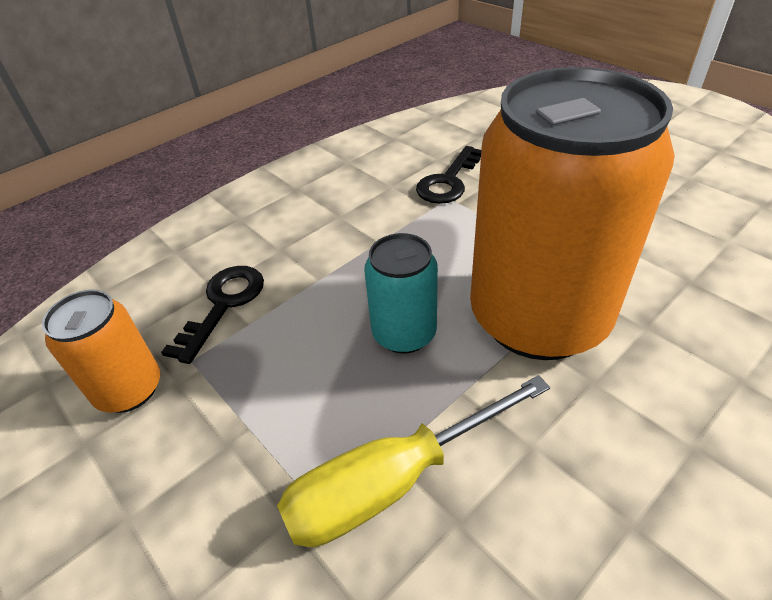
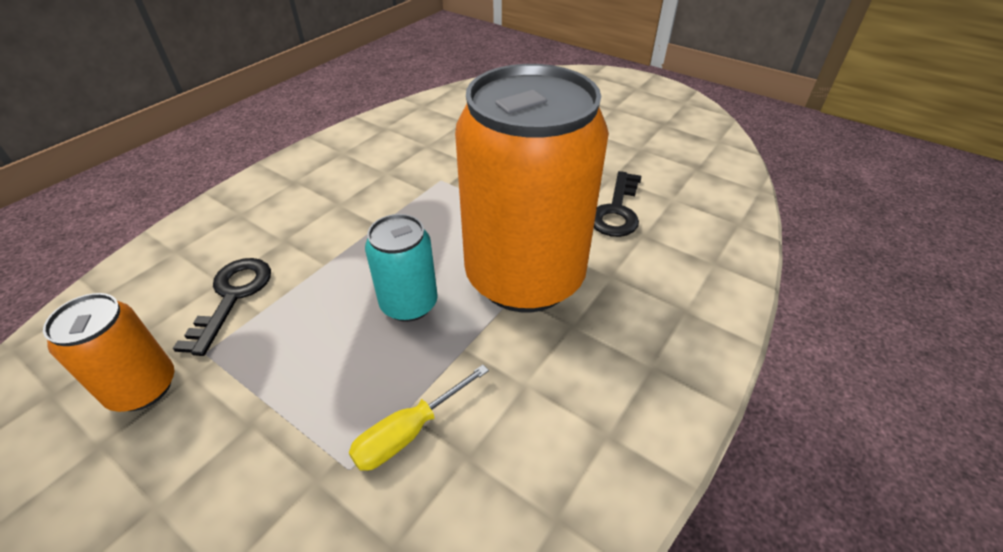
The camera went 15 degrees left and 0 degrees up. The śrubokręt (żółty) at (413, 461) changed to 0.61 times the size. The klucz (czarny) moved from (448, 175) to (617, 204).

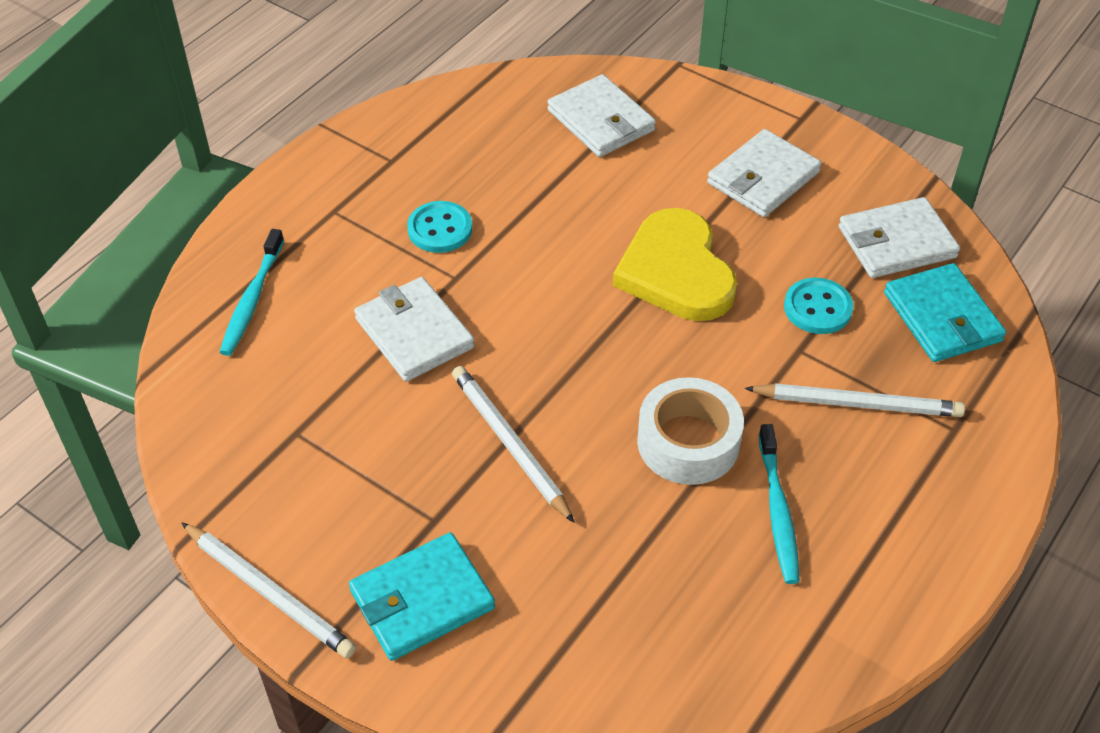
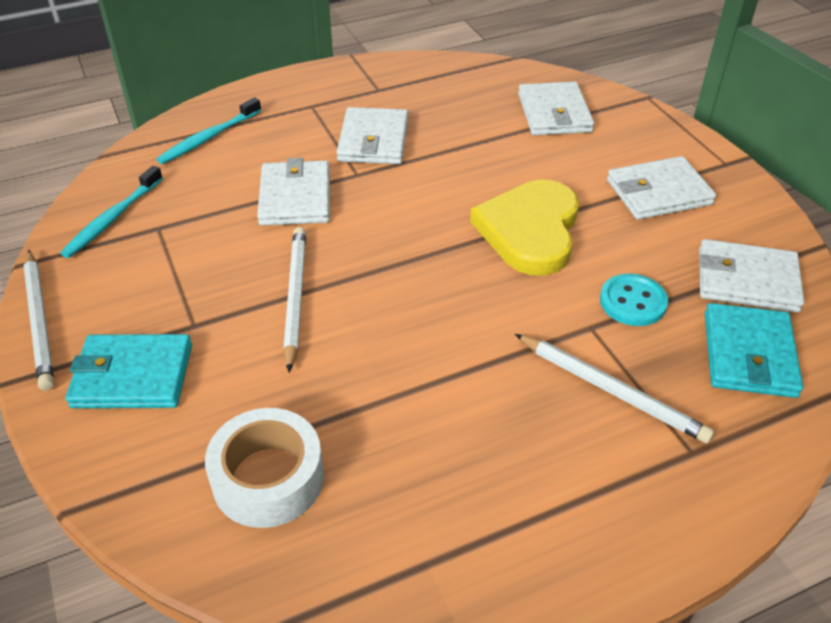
The camera went 30 degrees right and 5 degrees down. The guzik (turkusowy) at (439, 227) was replaced by the portfel (biały) at (372, 135). The taśma klejąca (biały) moved from (690, 431) to (264, 468). The szczoteczka do zębów (turkusowy) moved from (779, 504) to (111, 212).

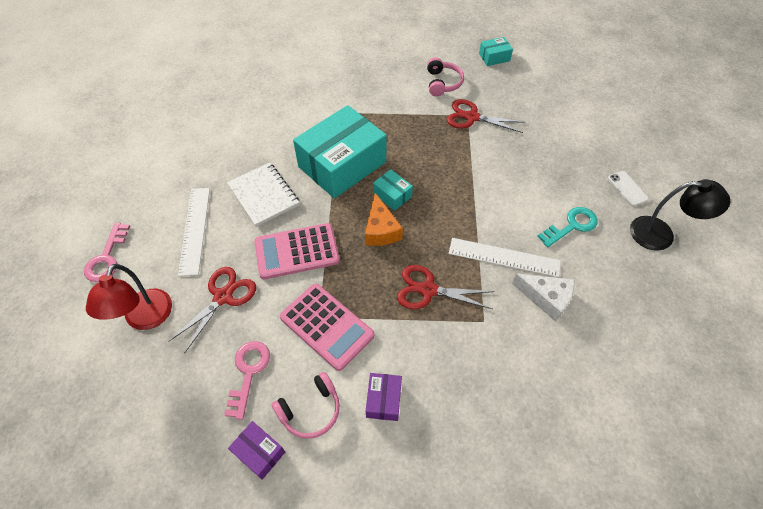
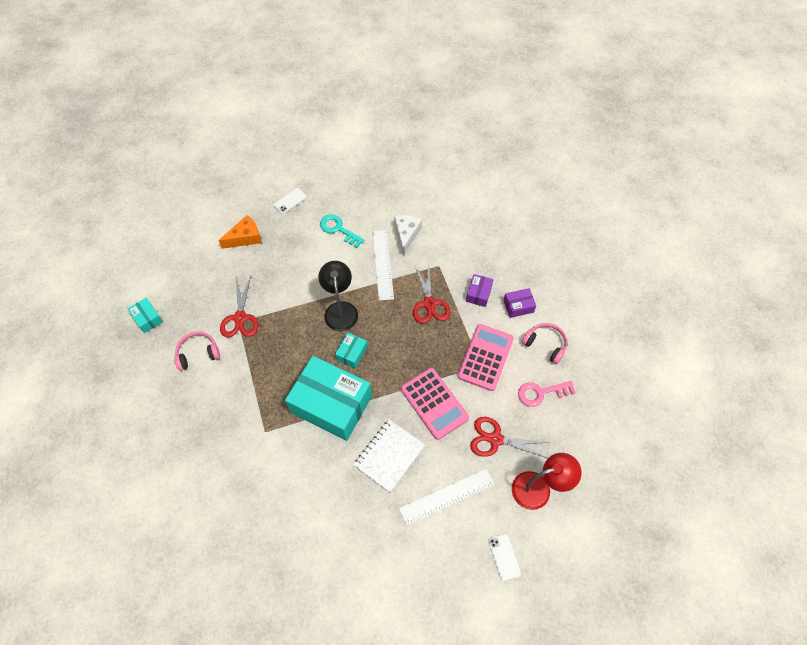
The camera went 110 degrees left and 5 degrees up. The klucz (różowy) at (107, 252) was replaced by the telefon (biały) at (504, 557). The pudełko (fioletowy) moved from (256, 450) to (480, 290). The ser (pomarańczowy) moved from (384, 219) to (240, 232). The lampka (czarny) moved from (680, 215) to (338, 296).

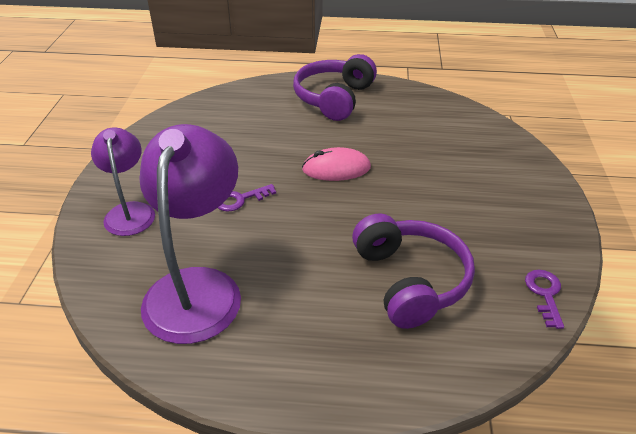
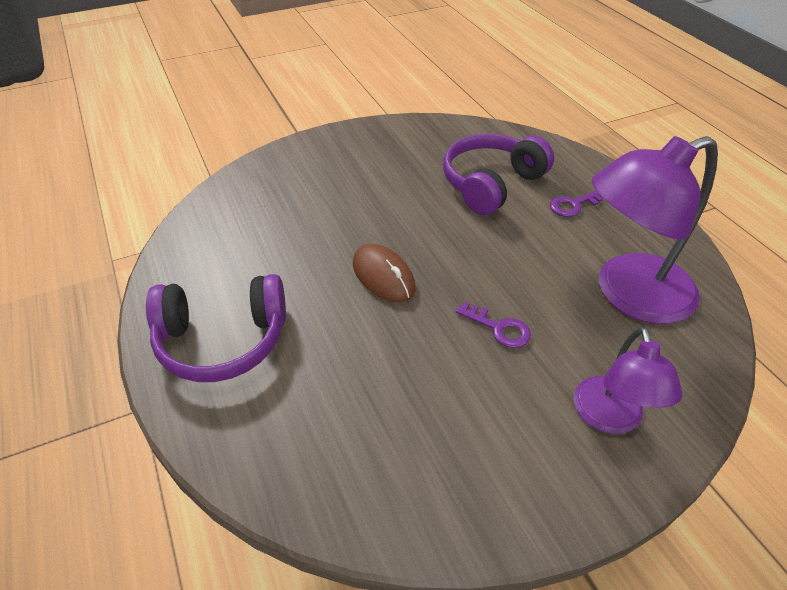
The camera went 120 degrees left and 5 degrees up. The lampka (fioletowy) at (123, 181) turned 45 degrees counterclockwise. The myszka (różowy) at (336, 164) became the myszka (brązowy) at (384, 273). The klucz (fioletowy) moved from (544, 299) to (577, 204).

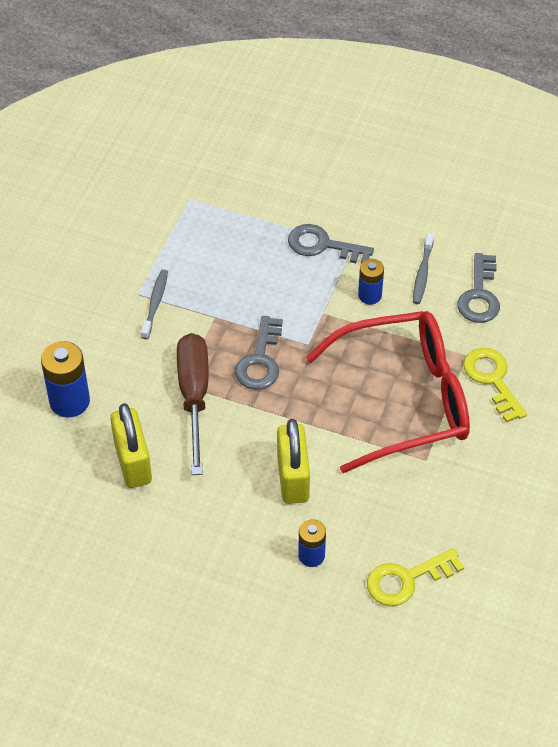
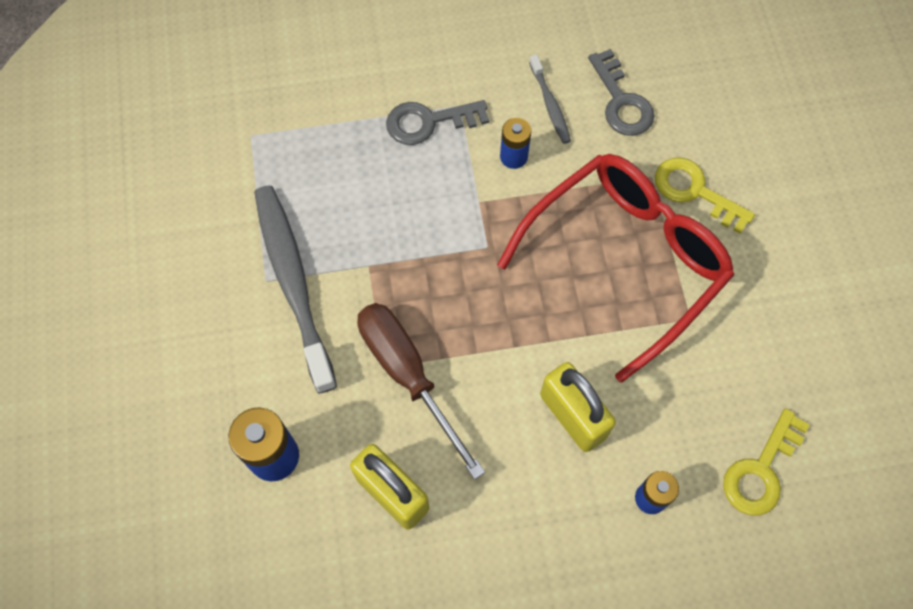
The camera went 30 degrees left and 15 degrees up. The szczoteczka do zębów (szary) at (154, 304) changed to 2.12 times the size. The klucz (szary) at (259, 353) disappeared.

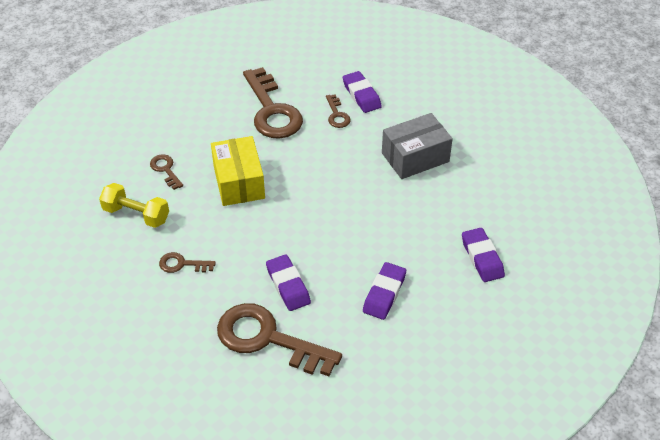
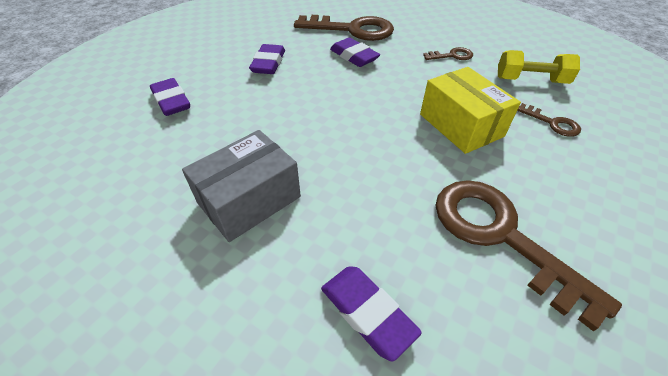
The camera went 165 degrees right and 0 degrees up. The klucz (brązowy) at (338, 111) disappeared.

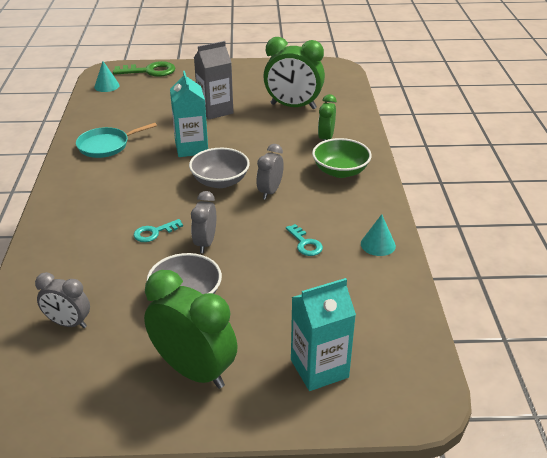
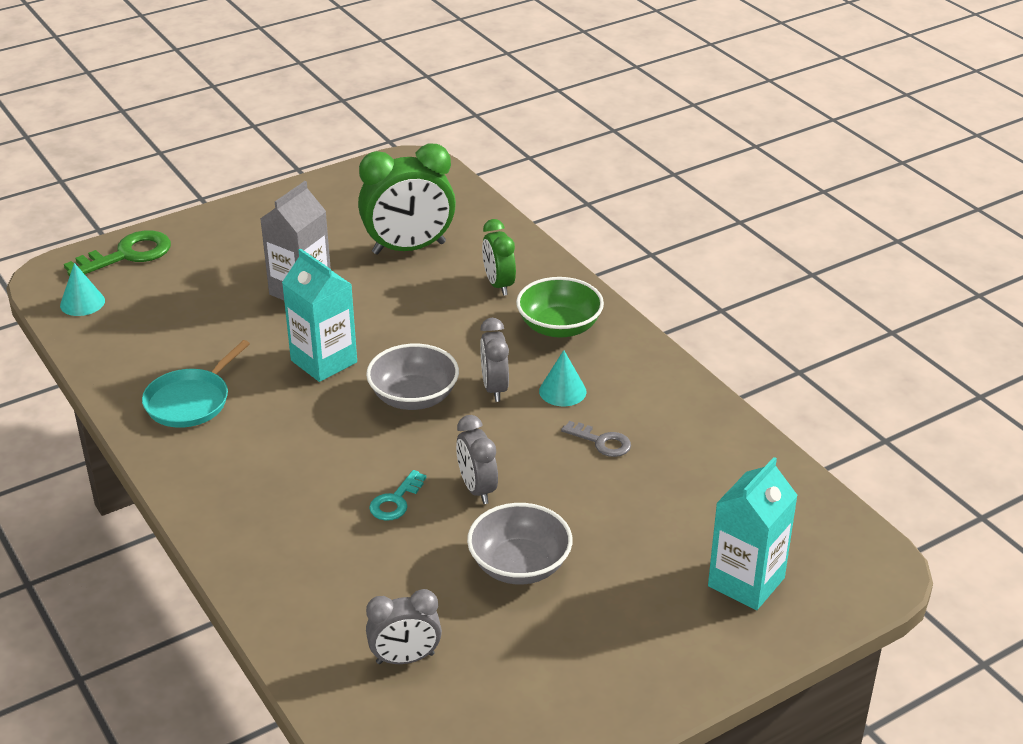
The camera went 30 degrees left and 0 degrees up. The budzik (zielony) at (191, 329) disappeared. The klucz (turkusowy) at (304, 240) became the klucz (szary) at (596, 439). The stożek (turkusowy) moved from (378, 235) to (562, 378).

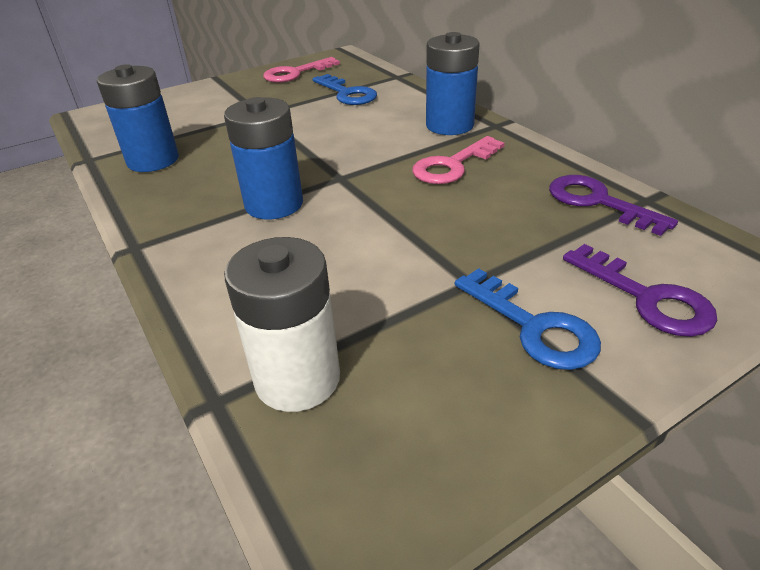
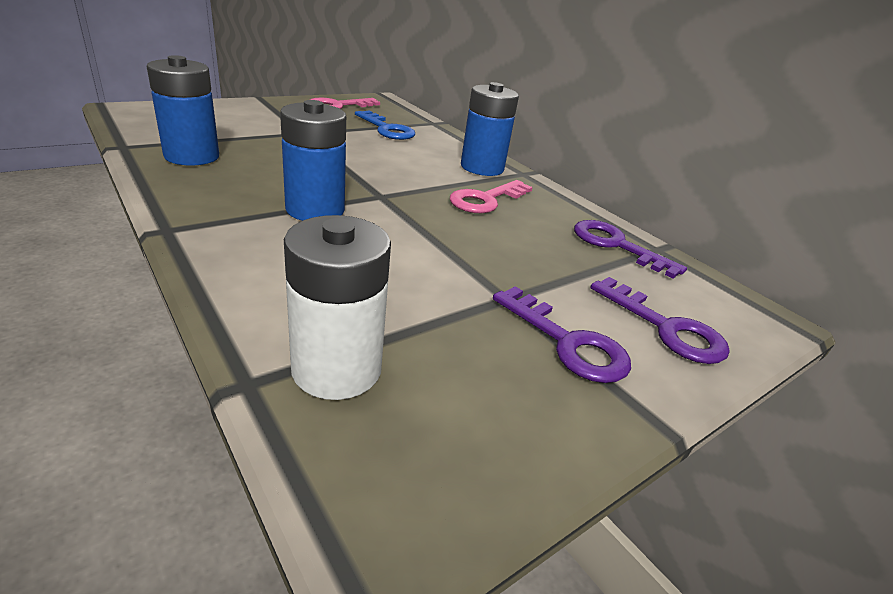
The camera went 10 degrees left and 5 degrees down. The klucz (niebieski) at (528, 319) became the klucz (fioletowy) at (562, 334).

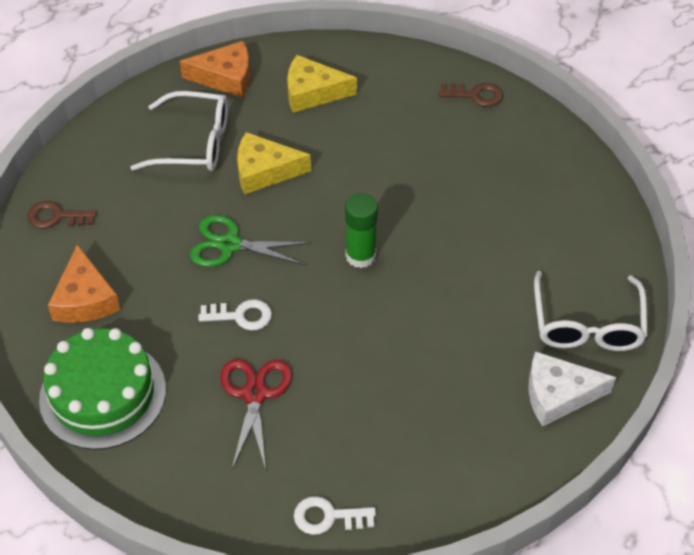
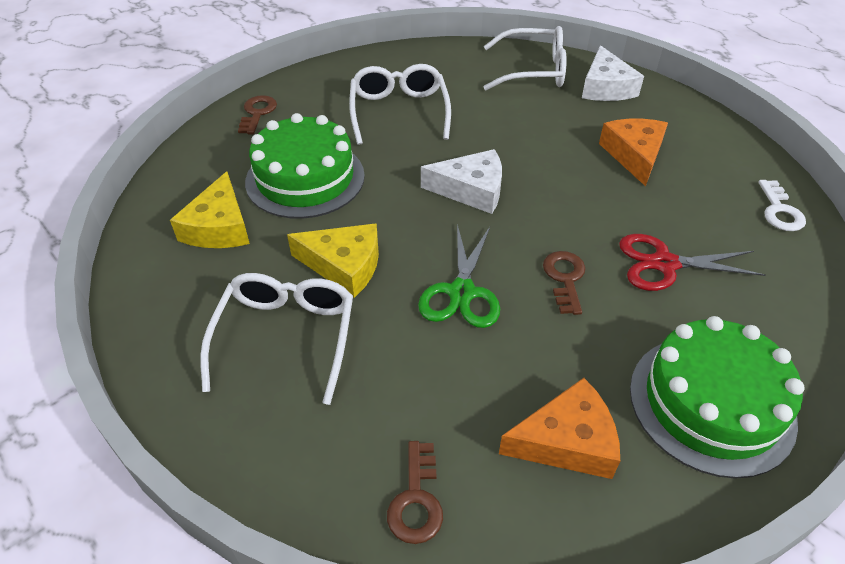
The camera went 90 degrees left and 5 degrees down. The ser (pomarańczowy) moved from (215, 69) to (633, 152). The klucz (biały) at (235, 314) became the klucz (brązowy) at (564, 283). The ser (żółty) at (274, 163) turned 75 degrees counterclockwise. The klej w sztyfcie (zielony) at (361, 230) was replaced by the ser (biały) at (461, 181). The tort (zielony) at (305, 166) appeared. The okulary (biały) at (400, 104) appeared.

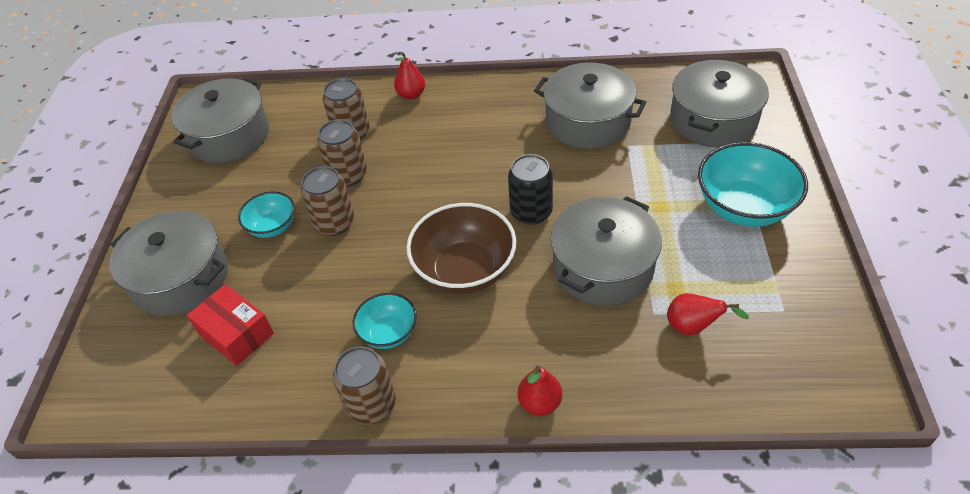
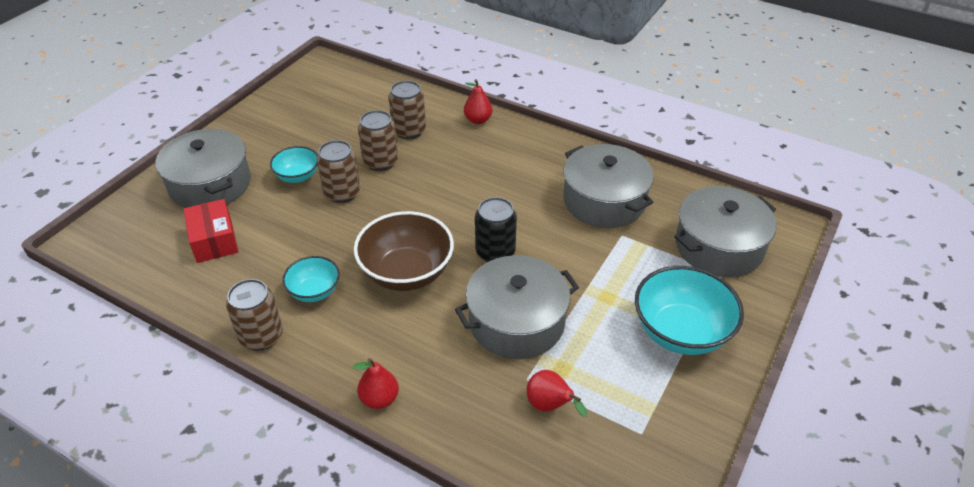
The camera went 25 degrees right and 5 degrees down. The garnek (szary) at (220, 120) disappeared.

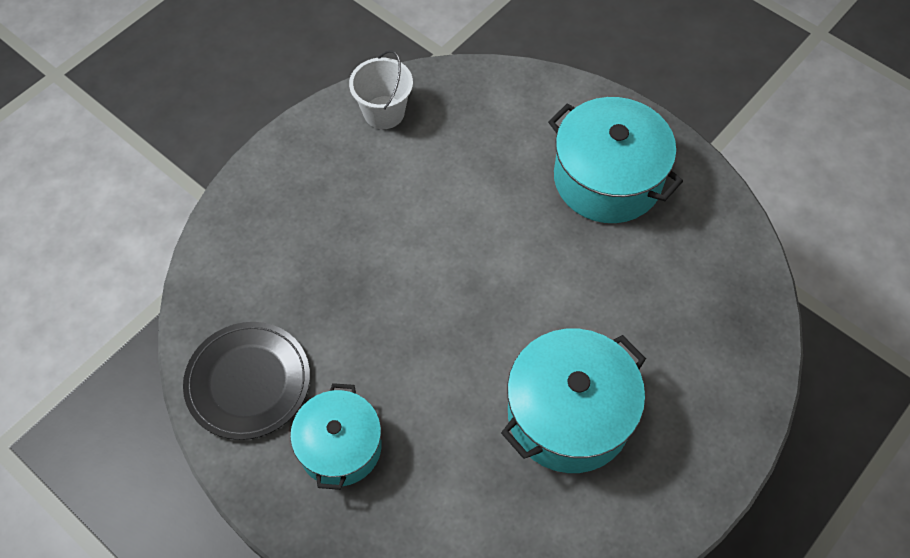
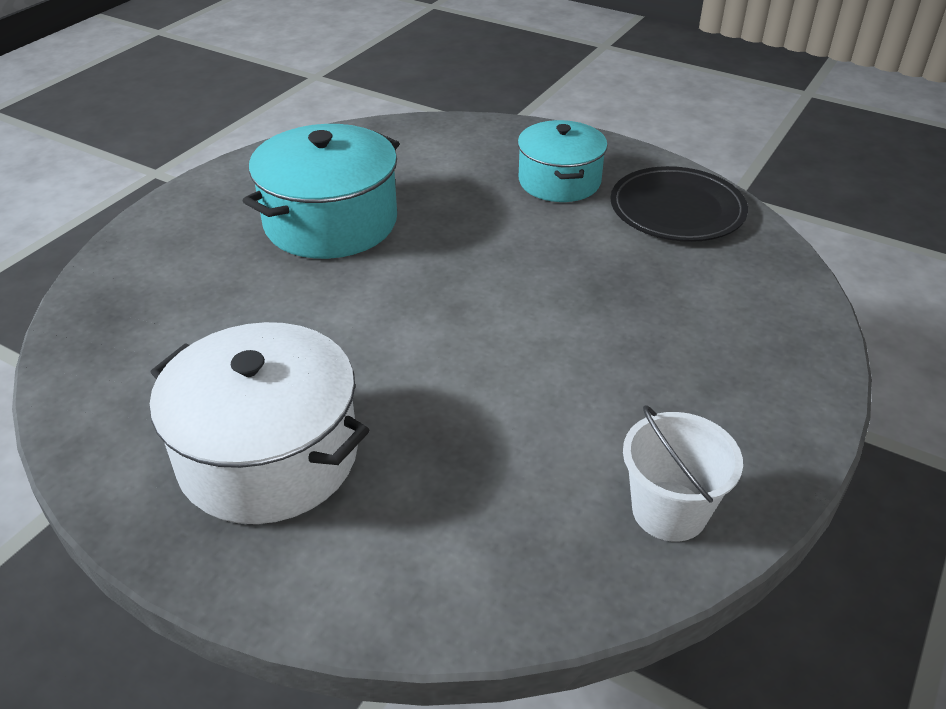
The camera went 170 degrees right and 20 degrees down. The garnek (turkusowy) at (615, 160) became the garnek (biały) at (259, 423).

